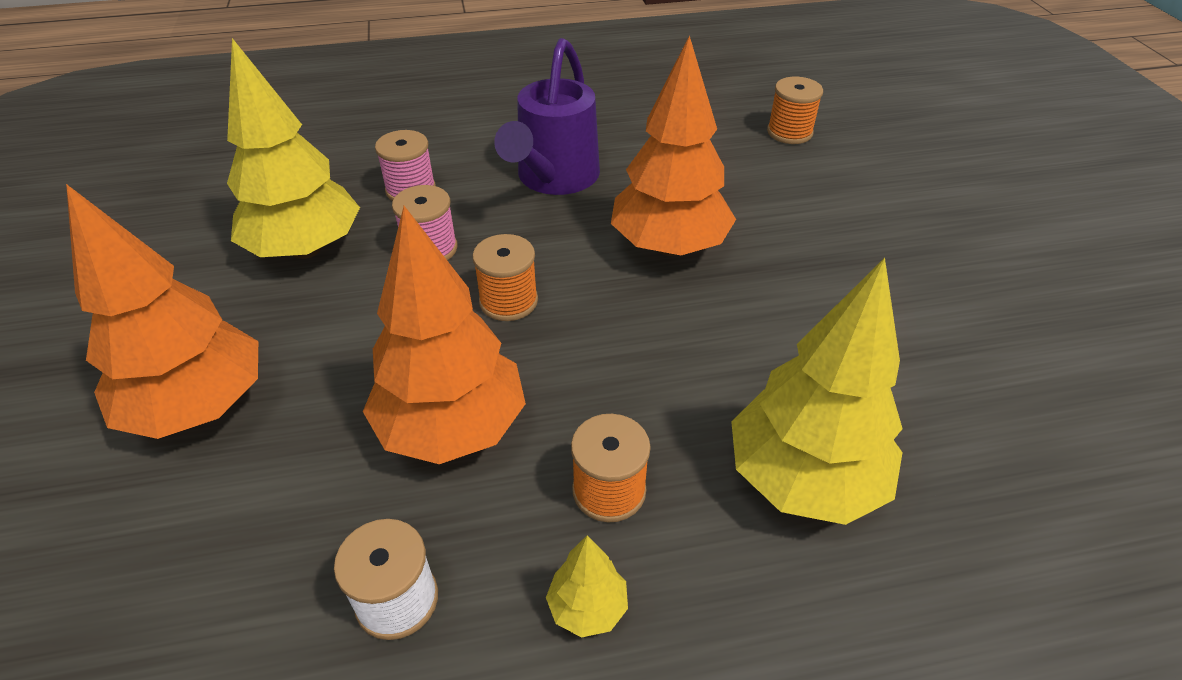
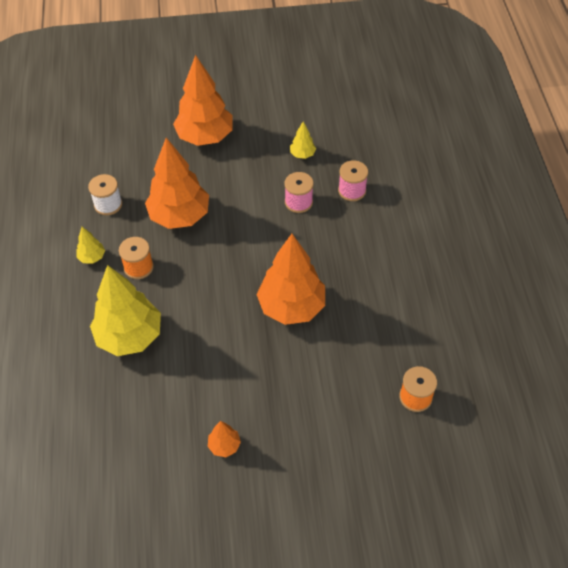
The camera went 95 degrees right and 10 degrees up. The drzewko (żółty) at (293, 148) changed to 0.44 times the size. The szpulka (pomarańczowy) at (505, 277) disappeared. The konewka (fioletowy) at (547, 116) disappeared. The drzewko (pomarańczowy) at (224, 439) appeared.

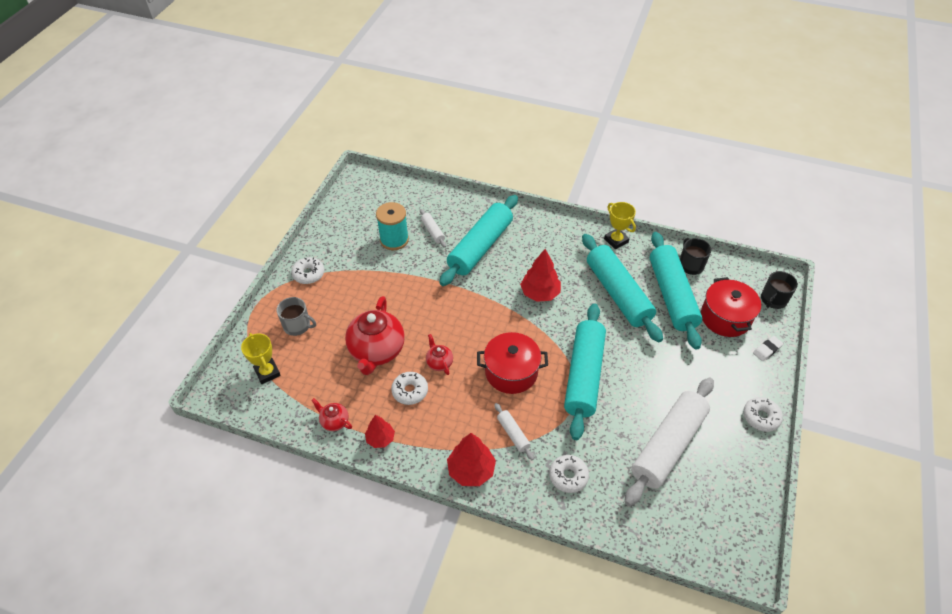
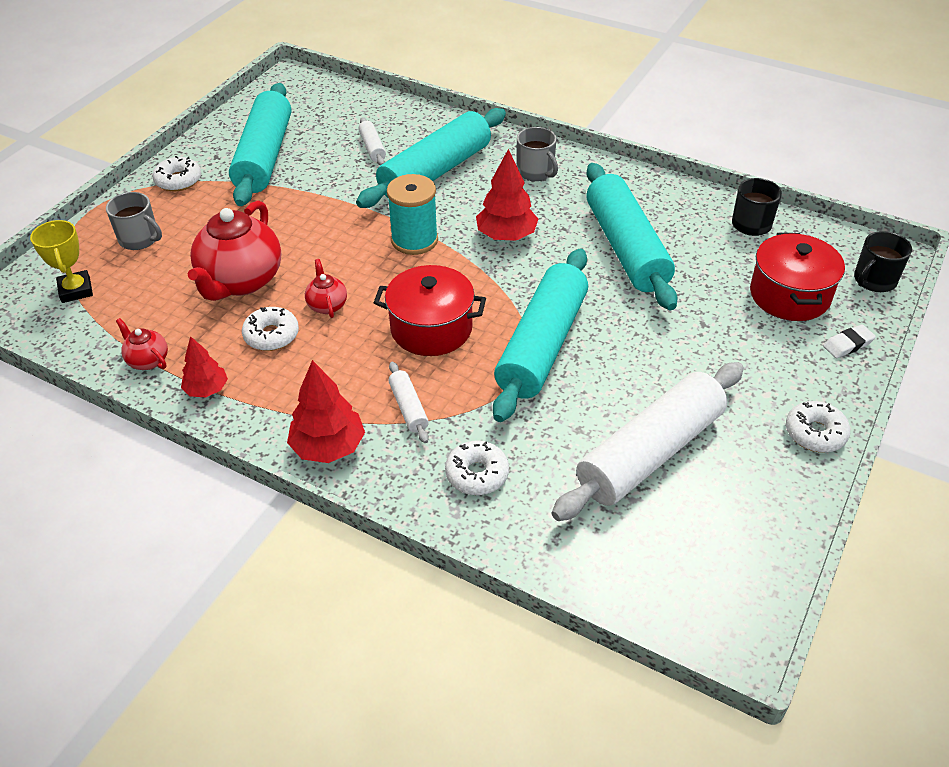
The camera went 10 degrees right and 5 degrees down. The szpulka (turkusowy) moved from (392, 226) to (412, 214). The puchar (żółty) at (620, 225) disappeared. The wałek do ciasta (turkusowy) moved from (676, 291) to (260, 144). The kubek (szary) at (537, 154) appeared.

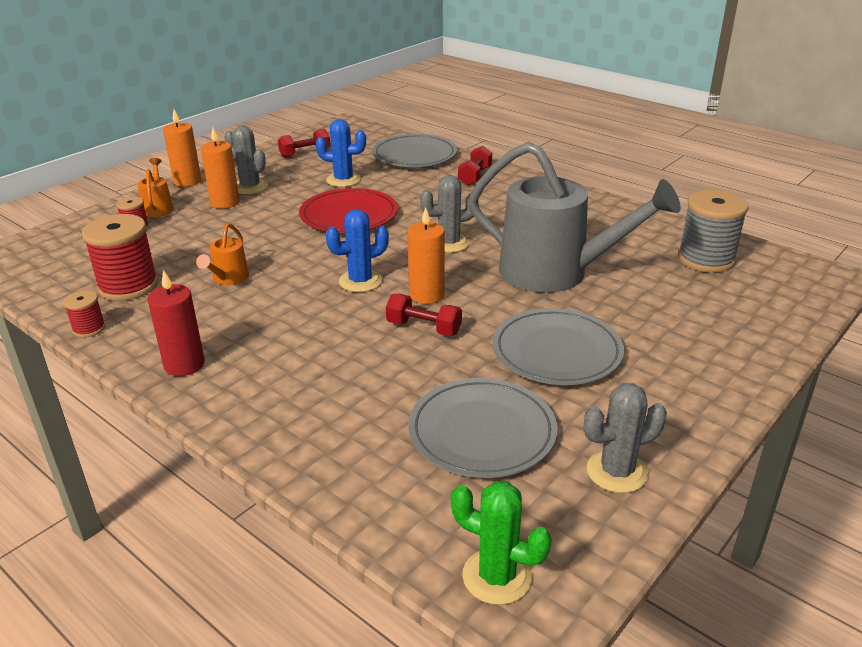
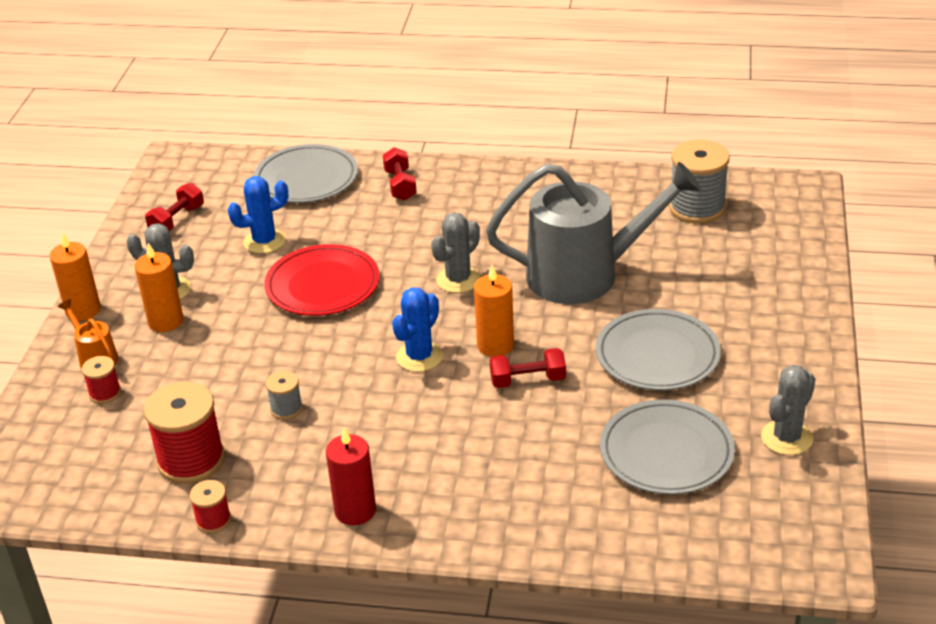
The camera went 30 degrees left and 5 degrees up. The konewka (pomarańczowy) at (222, 254) was replaced by the szpulka (szary) at (284, 395). The kaktus (zielony) at (501, 543) disappeared.

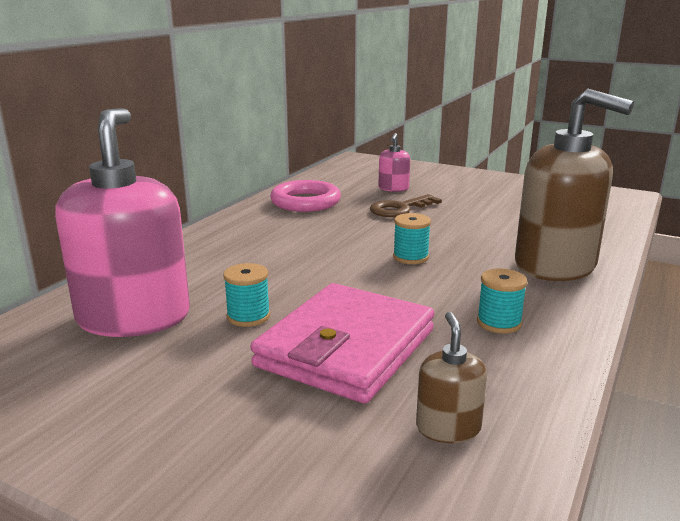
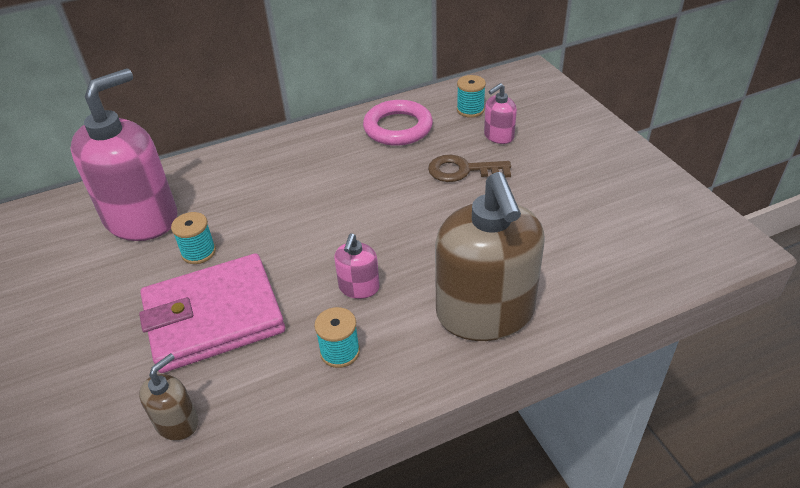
The camera went 40 degrees right and 20 degrees up. The szpulka (turkusowy) moved from (412, 238) to (471, 96). The dozownik mydła (różowy) at (357, 266) appeared.

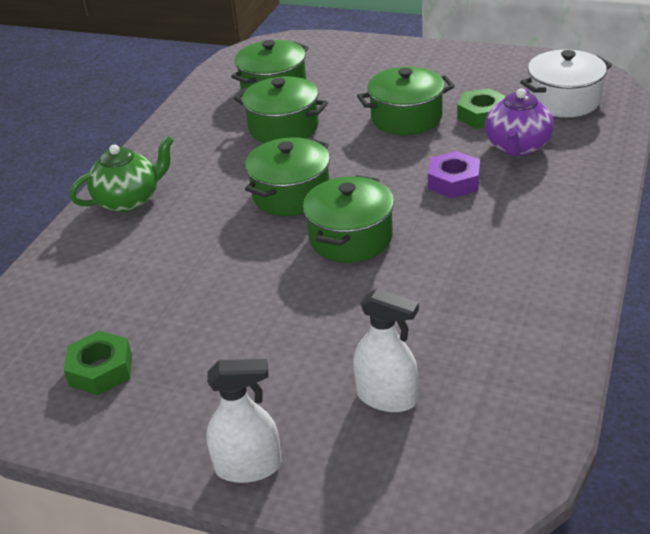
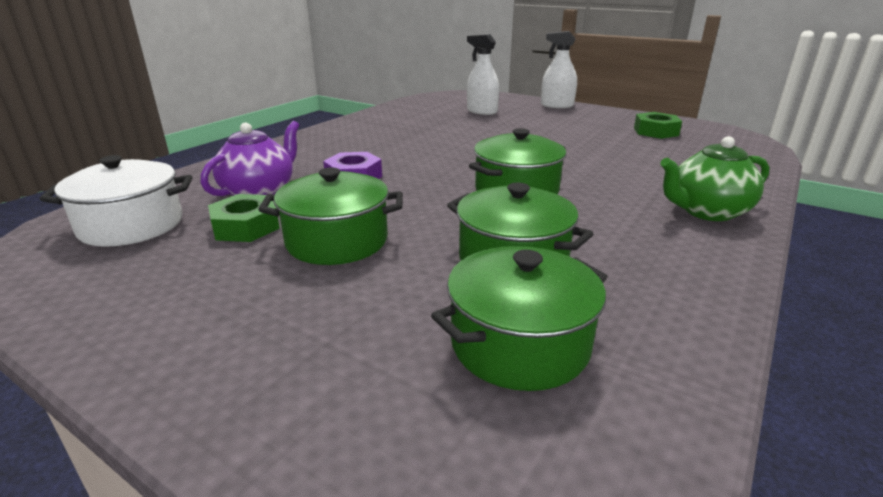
The camera went 170 degrees left and 10 degrees down. The garnek (zielony) at (348, 218) disappeared.

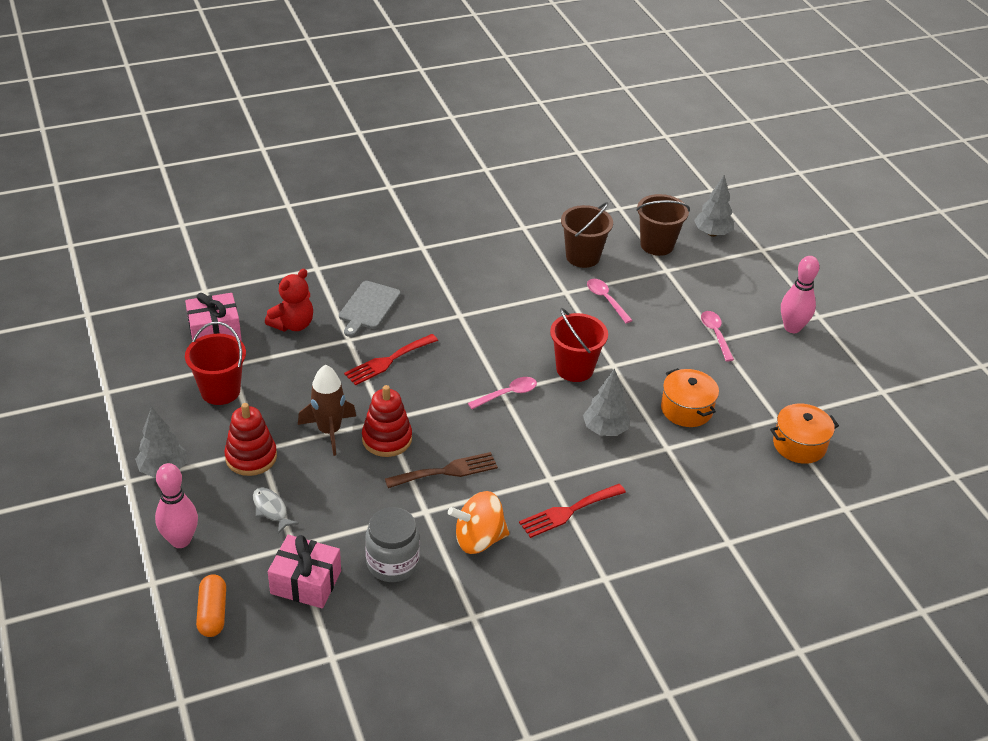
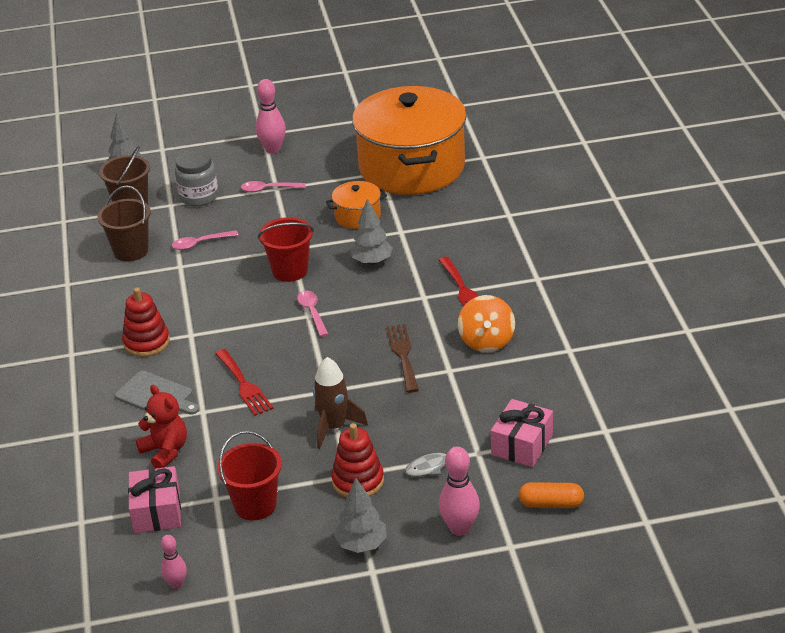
The camera went 75 degrees left and 5 degrees down. The zabawka nakładanka (czerwony) moved from (387, 421) to (146, 322). The słoik (szary) moved from (392, 544) to (196, 178). The garnek (pomarańczowy) at (804, 434) changed to 2.39 times the size. The kręgiel (różowy) at (174, 562) appeared.

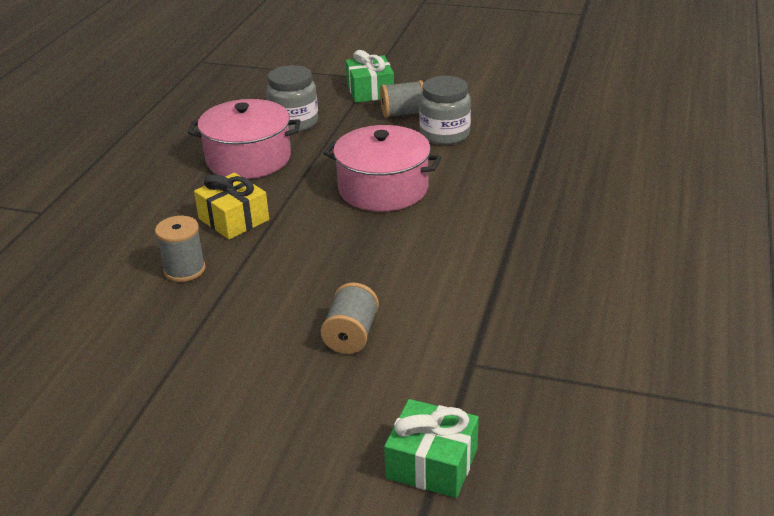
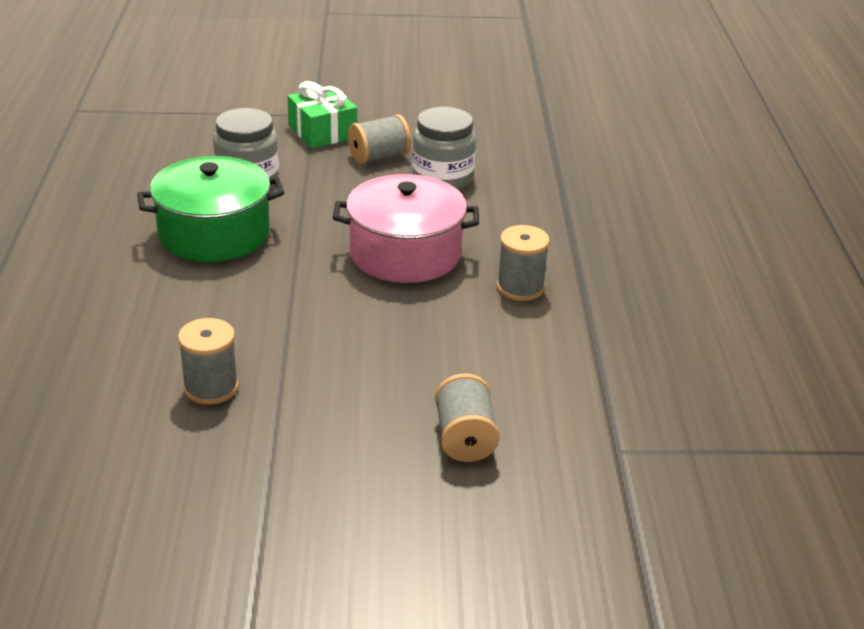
The camera went 20 degrees left and 0 degrees up. The garnek (różowy) at (244, 139) became the garnek (zielony) at (210, 209). The prezent (żółty) at (231, 206) disappeared. The prezent (zielony) at (431, 448) disappeared. The szpulka (szary) at (523, 263) appeared.

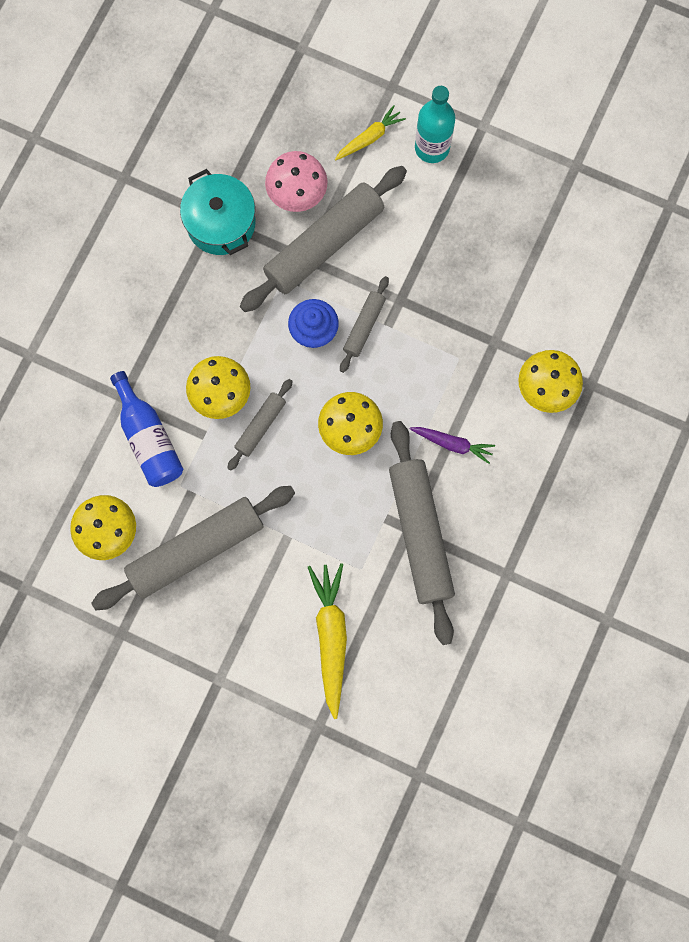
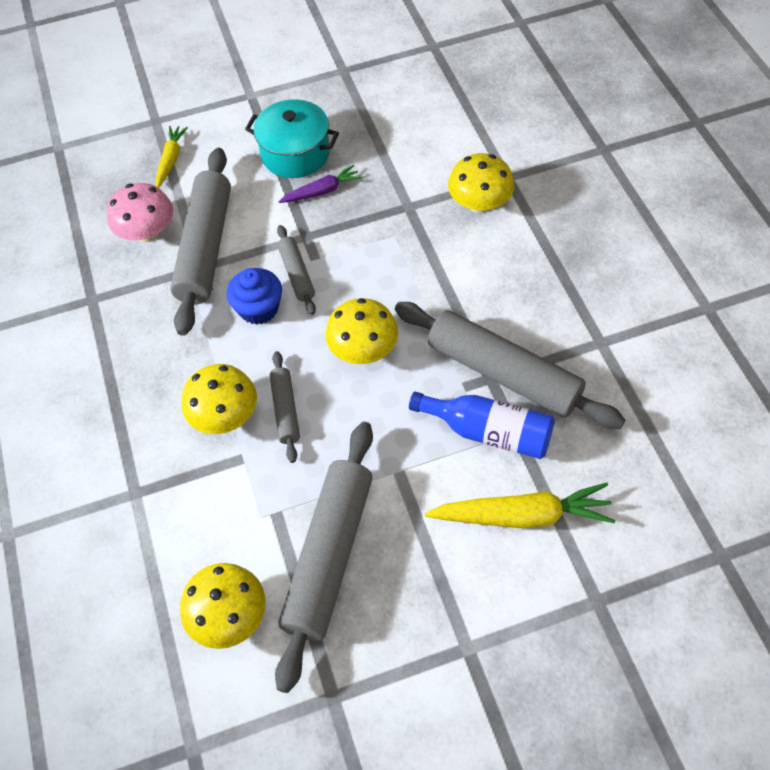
The camera went 40 degrees left and 20 degrees down. The butelka (niebieski) moved from (146, 429) to (482, 425). The garnek (turkusowy) moved from (217, 212) to (292, 138). The marchewka (żółty) at (327, 641) turned 135 degrees clockwise. The marchewka (fioletowy) moved from (452, 445) to (320, 184). The butelka (turkusowy) at (435, 124) disappeared.

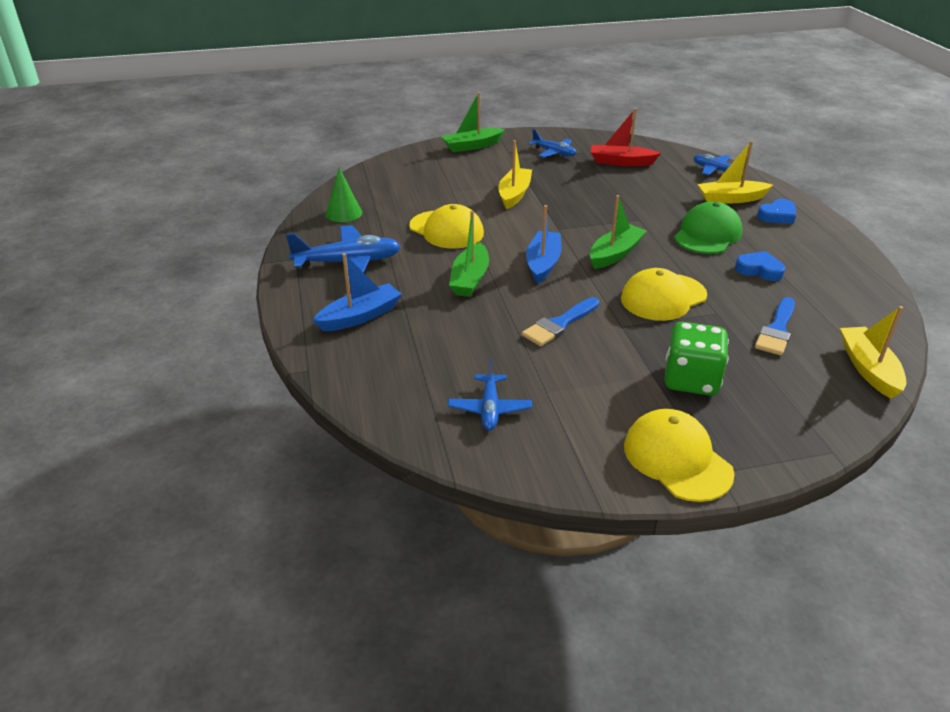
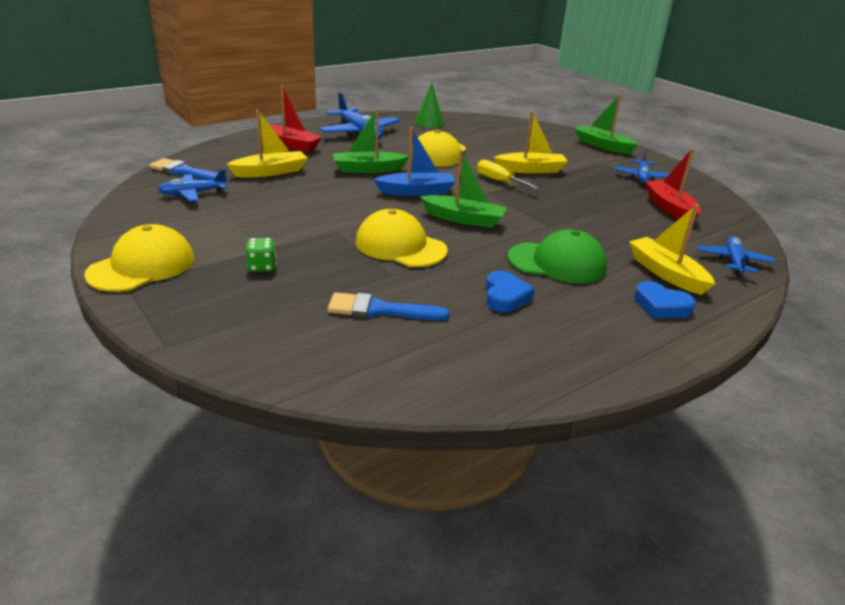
The camera went 65 degrees right and 5 degrees down. The łódka (niebieski) at (357, 292) became the łódka (czerwony) at (296, 118). The pędzel (niebieski) moved from (561, 321) to (188, 169). The kostka do gry (zielony) at (696, 359) changed to 0.50 times the size. The łódka (żółty) moved from (873, 352) to (267, 144). The śrubokręt (żółty) at (508, 174) appeared.

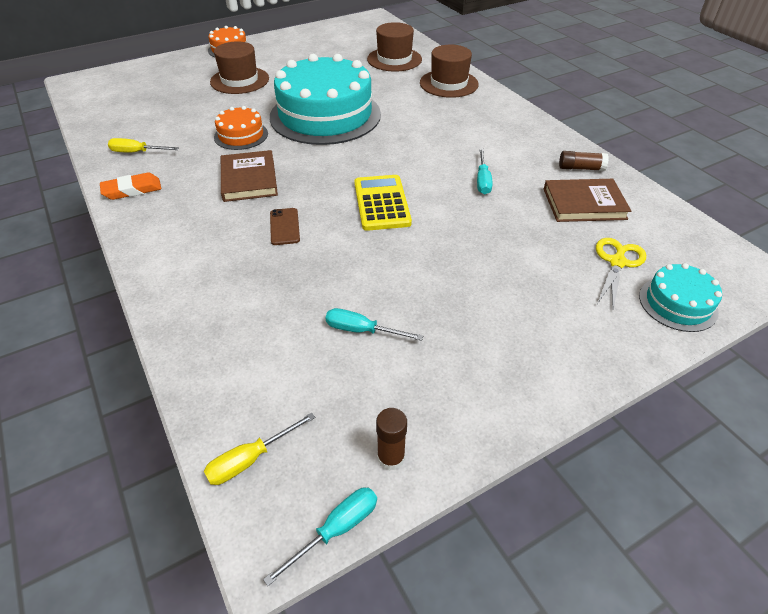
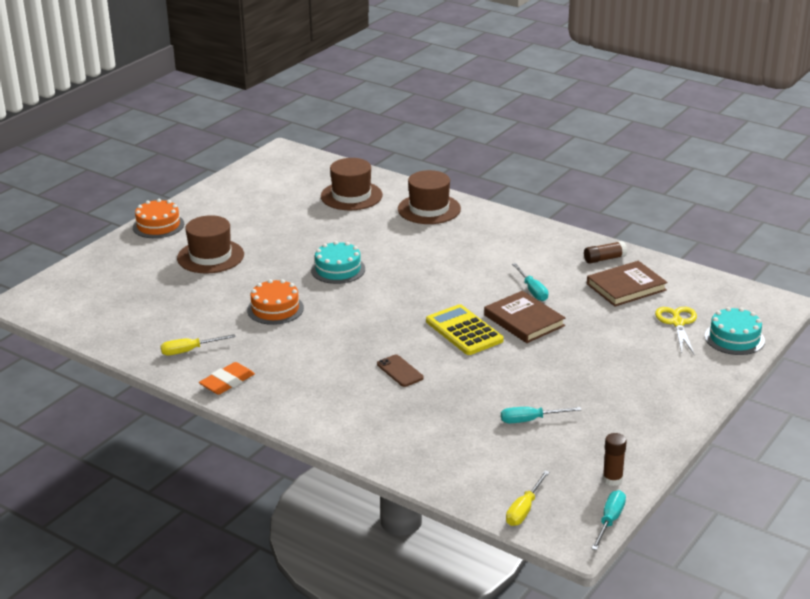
The camera went 25 degrees left and 15 degrees down. The książka (brązowy) moved from (249, 176) to (524, 317). The tort (turkusowy) at (325, 99) changed to 0.46 times the size.

